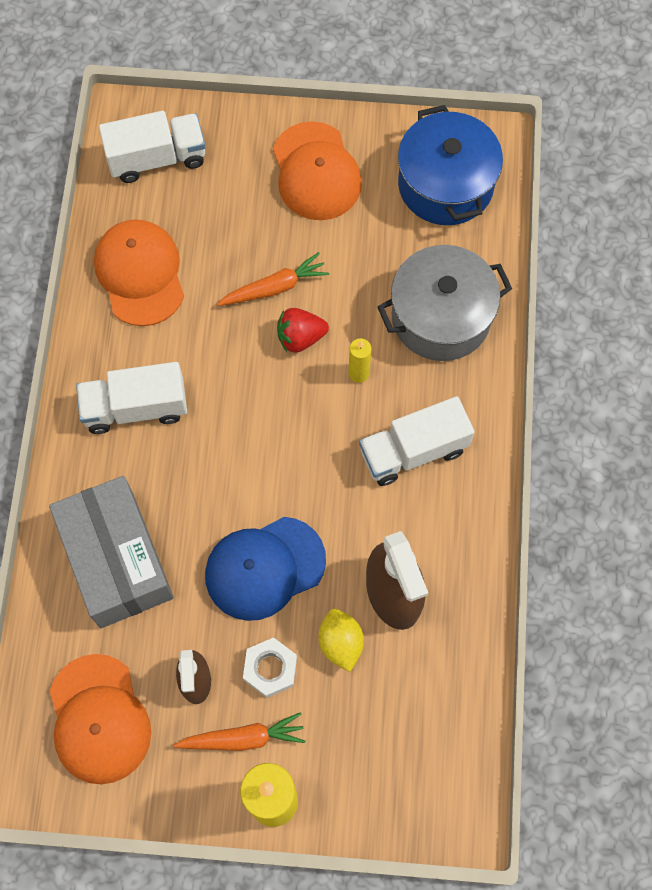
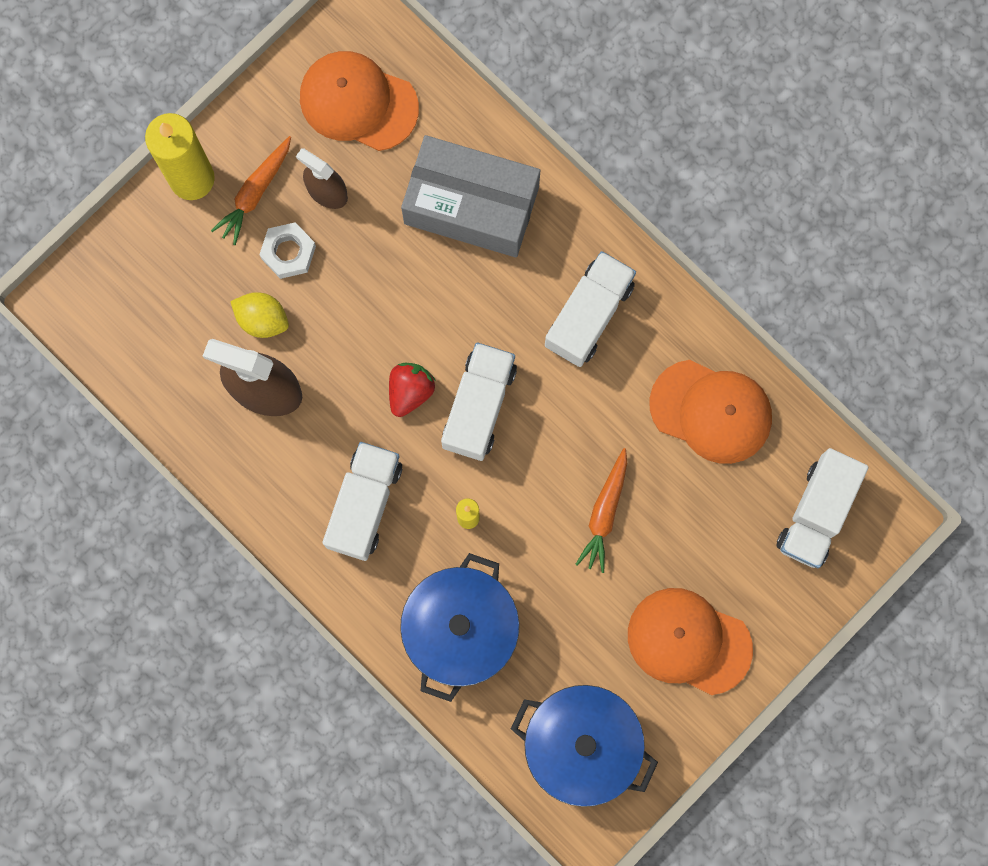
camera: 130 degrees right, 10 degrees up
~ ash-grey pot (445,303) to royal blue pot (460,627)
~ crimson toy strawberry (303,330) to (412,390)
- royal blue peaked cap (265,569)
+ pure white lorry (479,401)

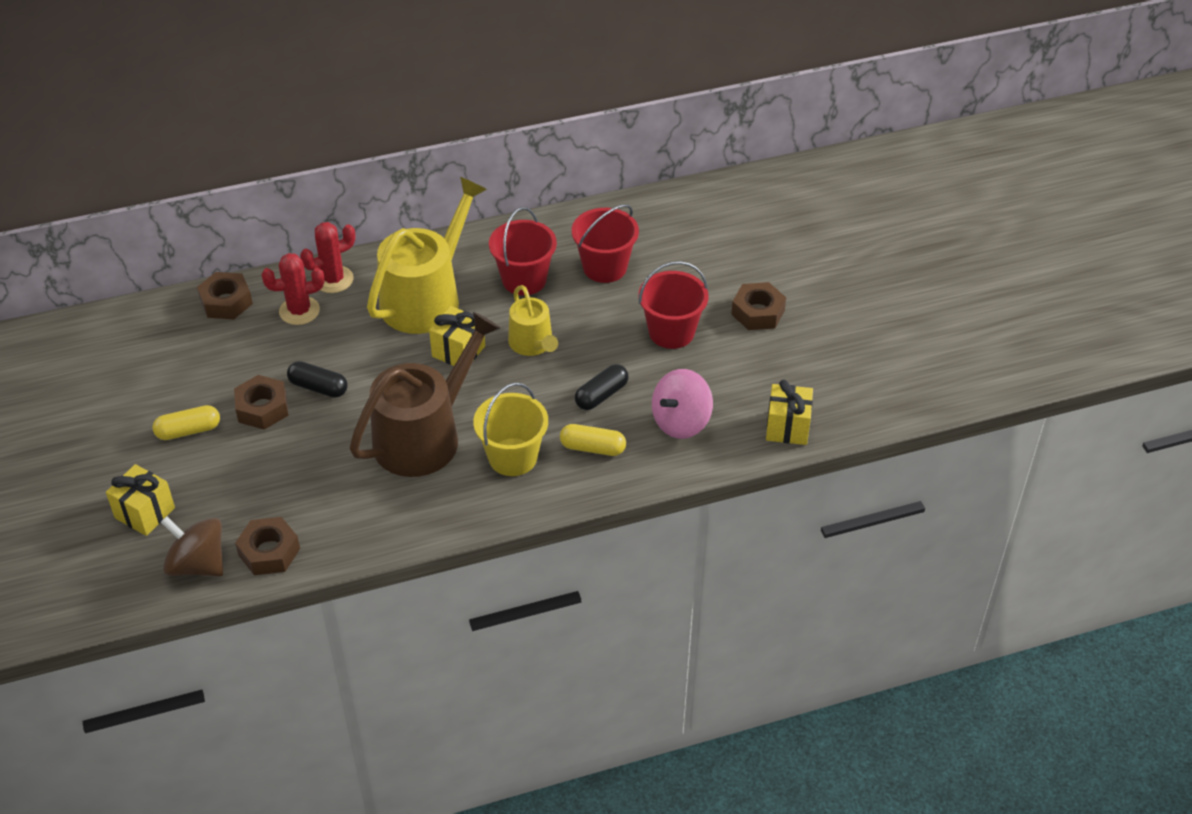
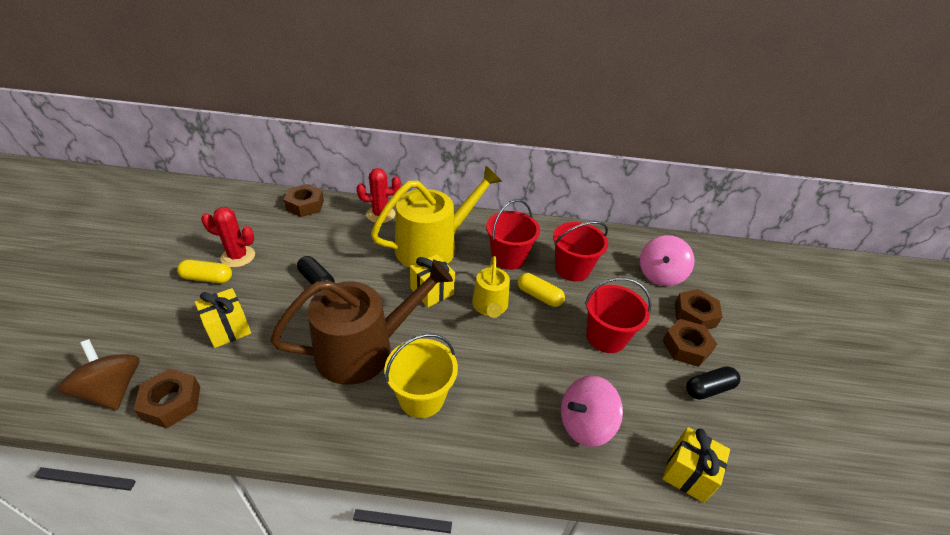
camera: 20 degrees right, 5 degrees down
~ crimson prickly plant (293,289) to (228,237)
~ black pill (601,387) to (713,383)
~ russet hex nut (261,402) to (698,309)
~ yellow pill (593,440) to (541,290)
~ yellow wrapped gift (140,500) to (223,318)
+ rosy toy top (667,260)

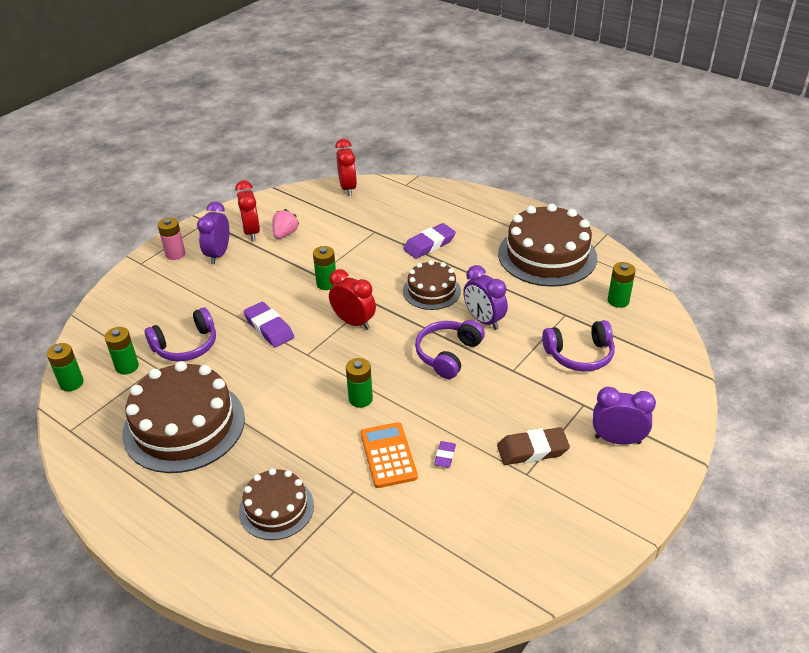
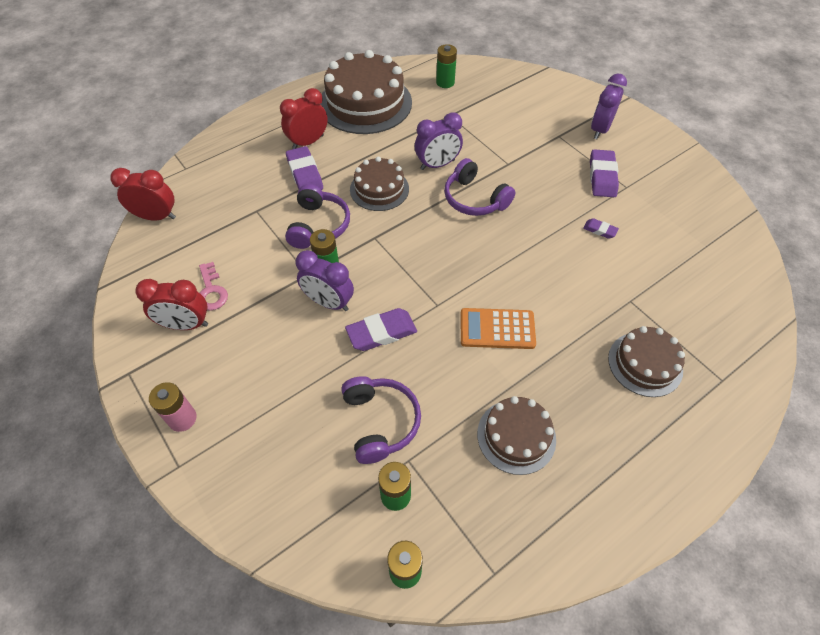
camera: 75 degrees left, 15 degrees up
~ purple bedside clock (213,232) to (325,280)
~ rosy toy strawberry (285,224) to rosy key (213,286)
~ crimson bedside clock (352,299) to (304,118)
~ purple over-ear headphones (578,345) to (317,216)
- emerald battery (359,383)
~ russet layer cake (183,417) = (516,435) x0.56
~ orange pocket calculator (389,455) to (498,328)
~ russet gum eraser (533,446) to purple gum eraser (604,173)

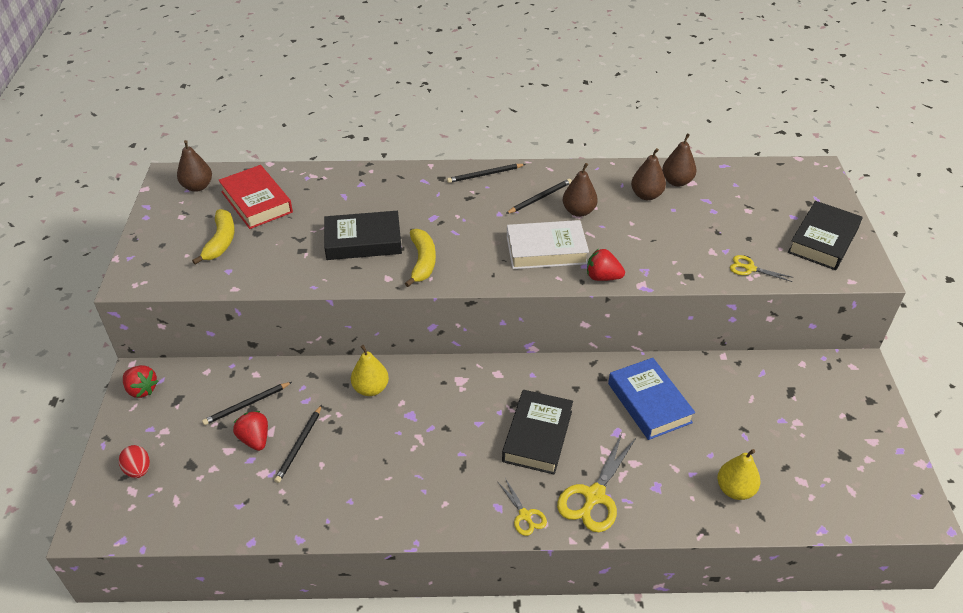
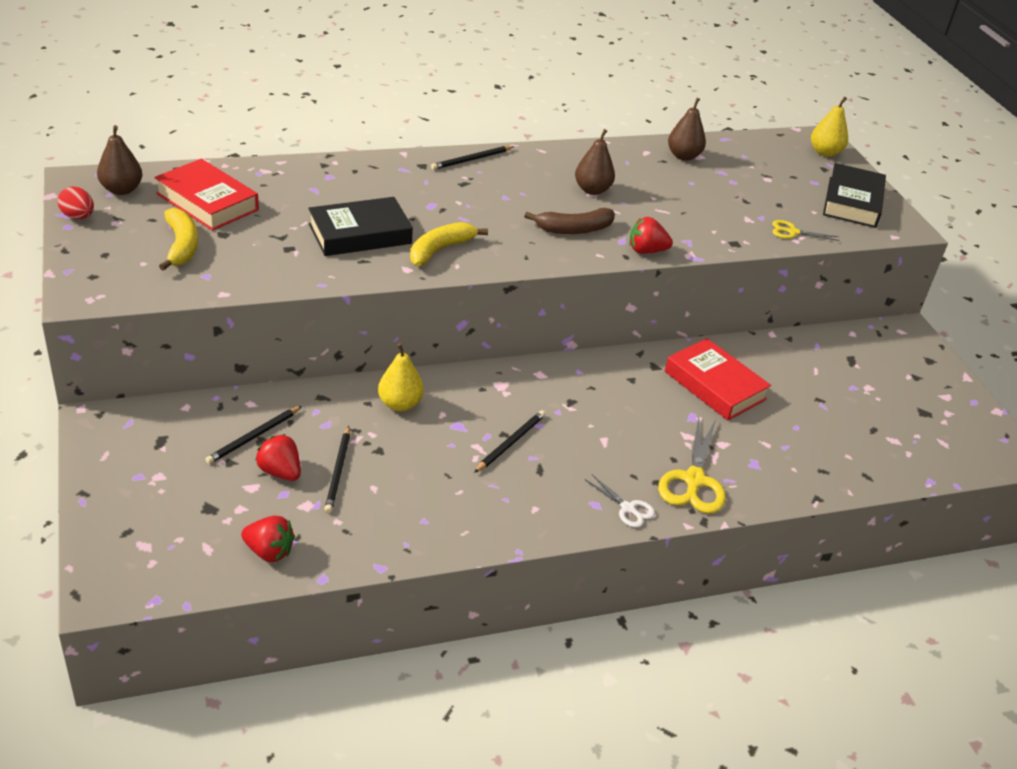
camera: 20 degrees left, 5 degrees down
- russet toy pear (648,174)
~ black lead pencil (539,196) to (509,441)
~ pure white book (548,244) to russet banana fruit (569,221)
~ yellow banana fruit (420,258) = (449,244) 120 degrees counterclockwise
~ royal blue book (651,399) to crimson book (718,379)
~ crimson toy strawberry (140,381) to (268,539)
- black book (537,432)
~ crimson egg shape (134,461) to (76,202)
~ yellow toy pear (738,474) to (829,127)
~ yellow shears (522,507) to pure white shears (620,501)

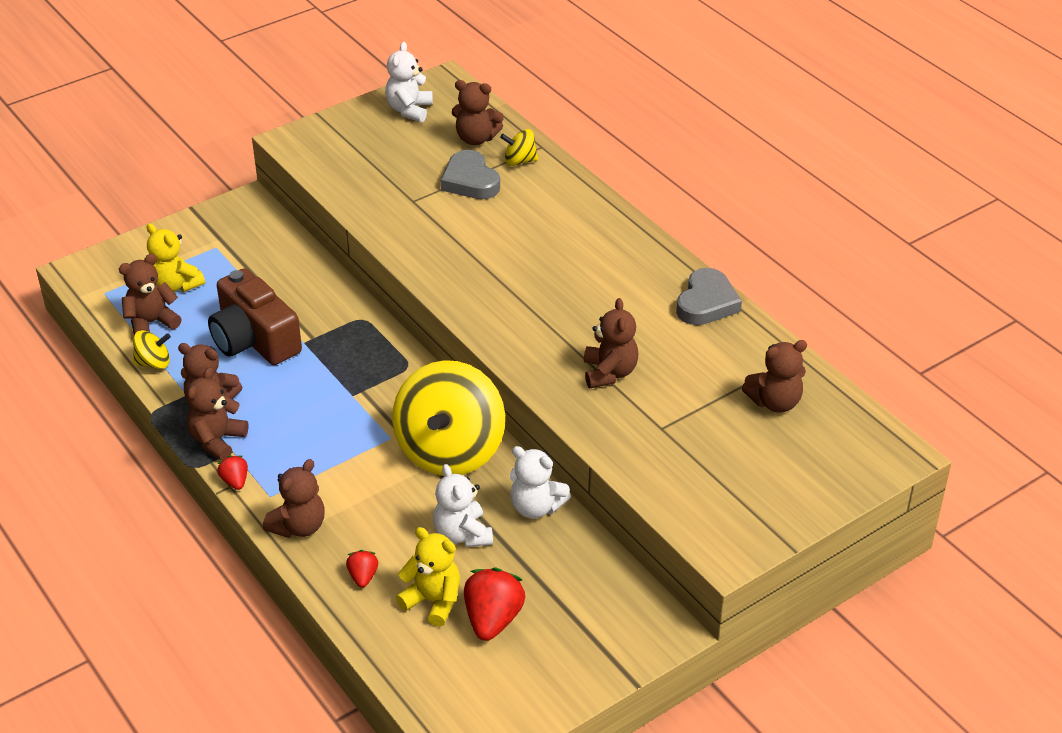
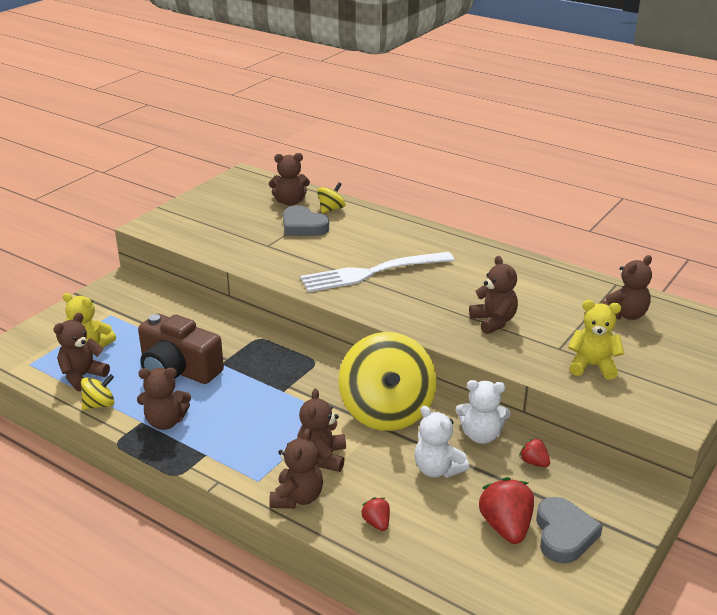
camera: 20 degrees left, 10 degrees down
- pure white teddy (409,82)
~ yellow toy top (519,147) = (331,197) 150 degrees clockwise
~ ash-grey heart shape (709,296) to (569,530)
~ russet teddy (217,413) to (321,430)
~ crimson toy strawberry (232,472) to (534,452)
~ yellow teddy (428,577) to (596,340)
+ pure white fork (377,272)

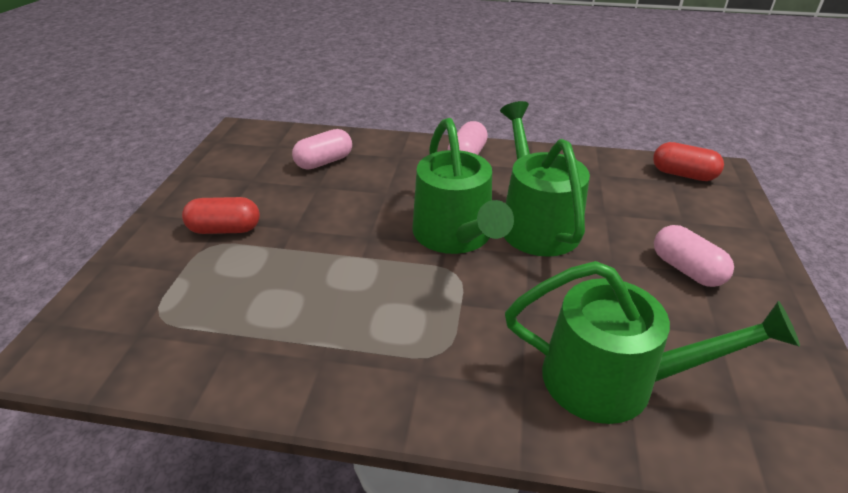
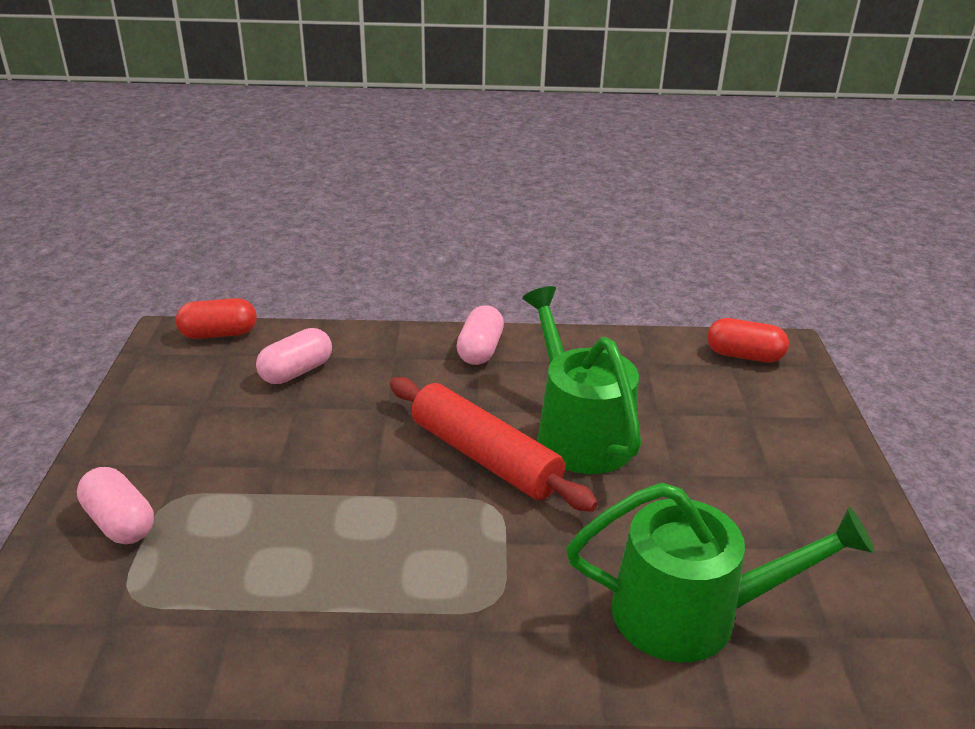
camera: 10 degrees left, 5 degrees down
~ emerald watering can (463,186) to crimson pastry roller (494,444)
~ crimson pill (221,215) to (216,318)
~ rosy pill (694,256) to (115,505)

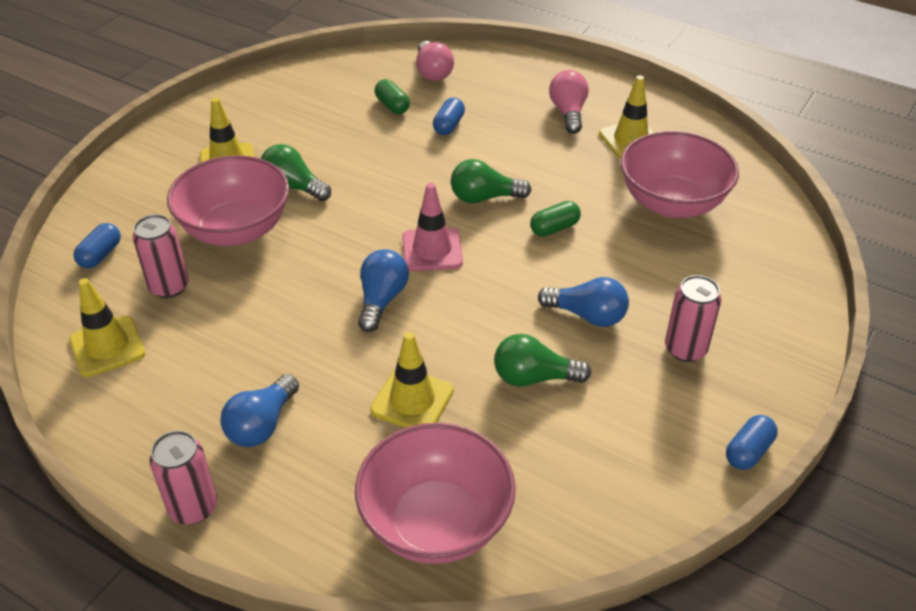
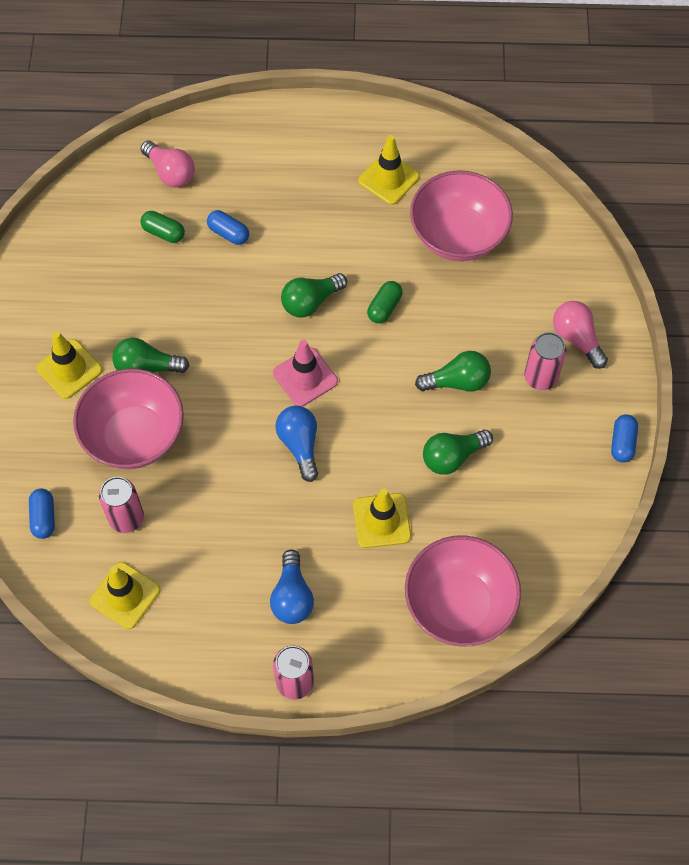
camera: 30 degrees left, 20 degrees up
~ rosy bulb (569,102) to (580,335)
~ royal blue pill (449,116) = (228,227) 45 degrees counterclockwise
~ royal blue bulb (583,302) to emerald bulb (453,371)

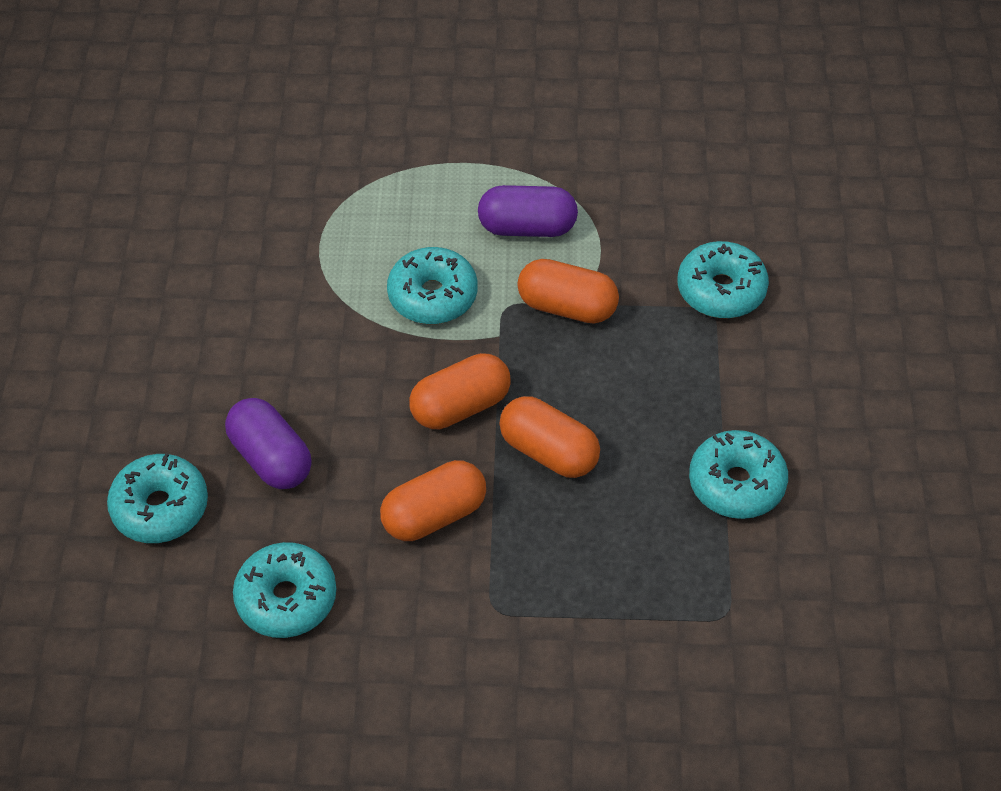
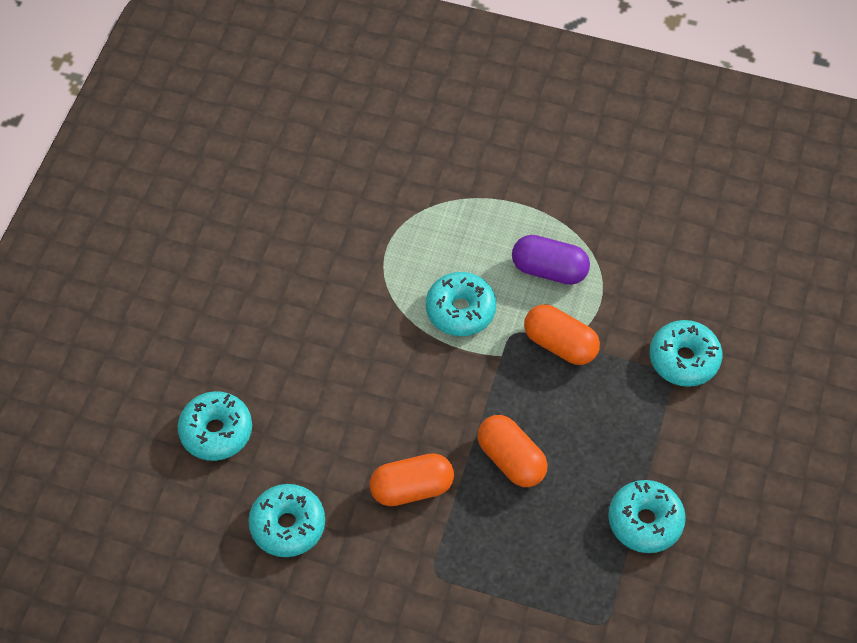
camera: 15 degrees right, 5 degrees up
- orange pill (460,391)
- purple pill (268,443)

